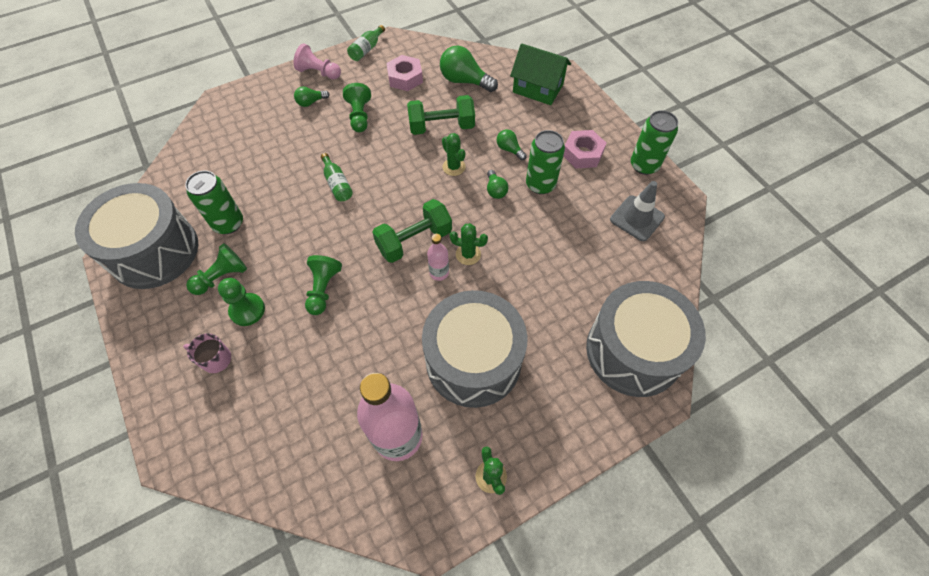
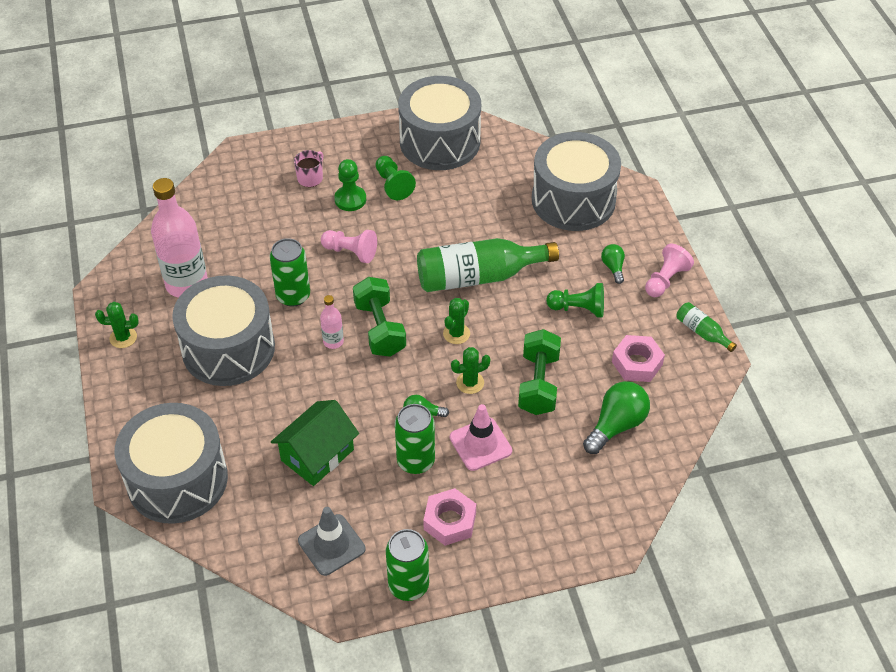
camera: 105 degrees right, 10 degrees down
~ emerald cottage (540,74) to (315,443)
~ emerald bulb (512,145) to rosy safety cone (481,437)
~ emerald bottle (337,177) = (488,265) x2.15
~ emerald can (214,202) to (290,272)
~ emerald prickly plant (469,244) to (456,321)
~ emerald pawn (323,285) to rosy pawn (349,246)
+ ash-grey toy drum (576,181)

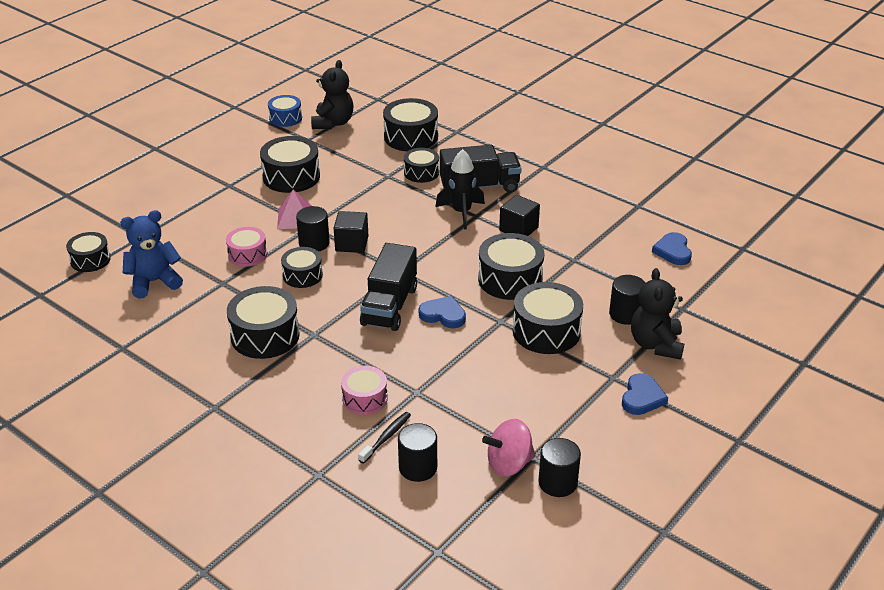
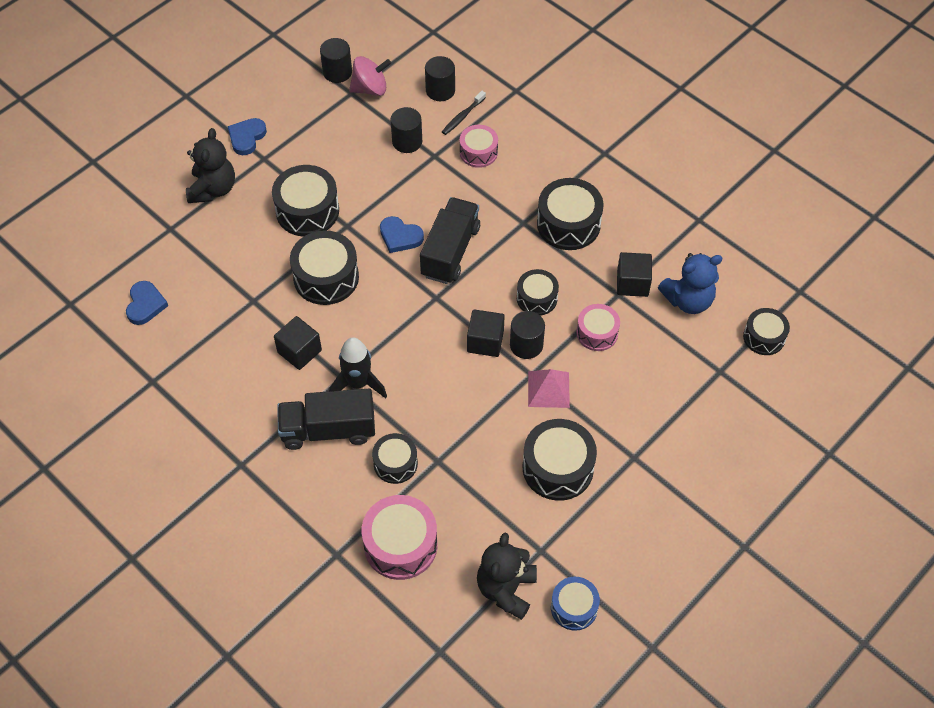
camera: 175 degrees left, 20 degrees up
~ black toy drum (410,124) to rosy toy drum (399,537)
~ black solid cylinder (627,300) to (406,130)
+ black cube (634,274)

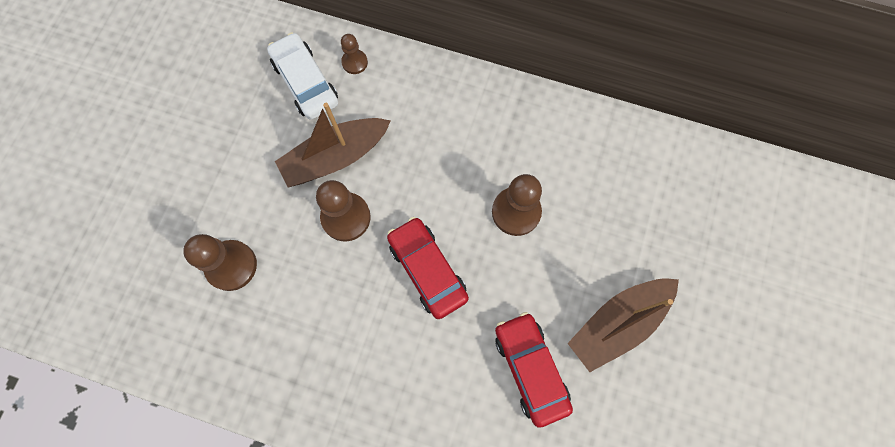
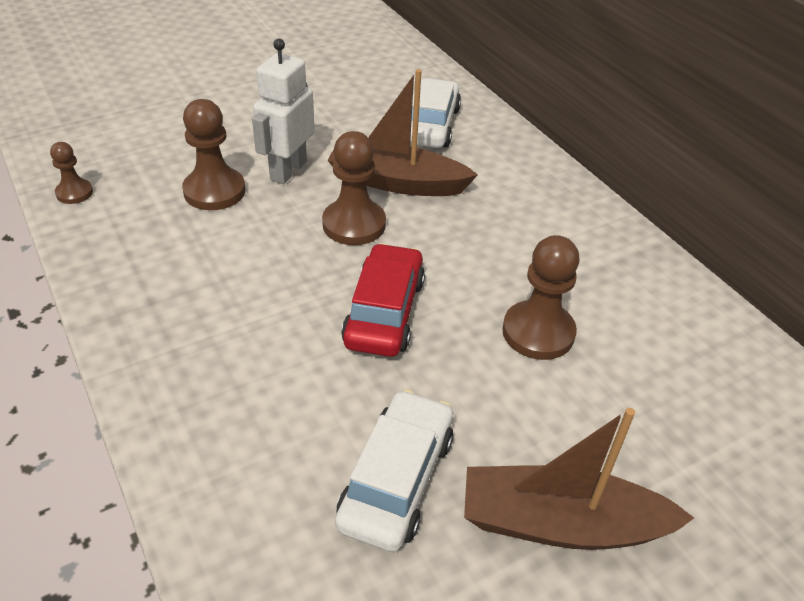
camera: 40 degrees right, 30 degrees down
~ russet pawn (354,54) to (71,173)
~ crimson toy car (534,370) to pure white toy car (394,470)
+ pure white robot figure (283,111)

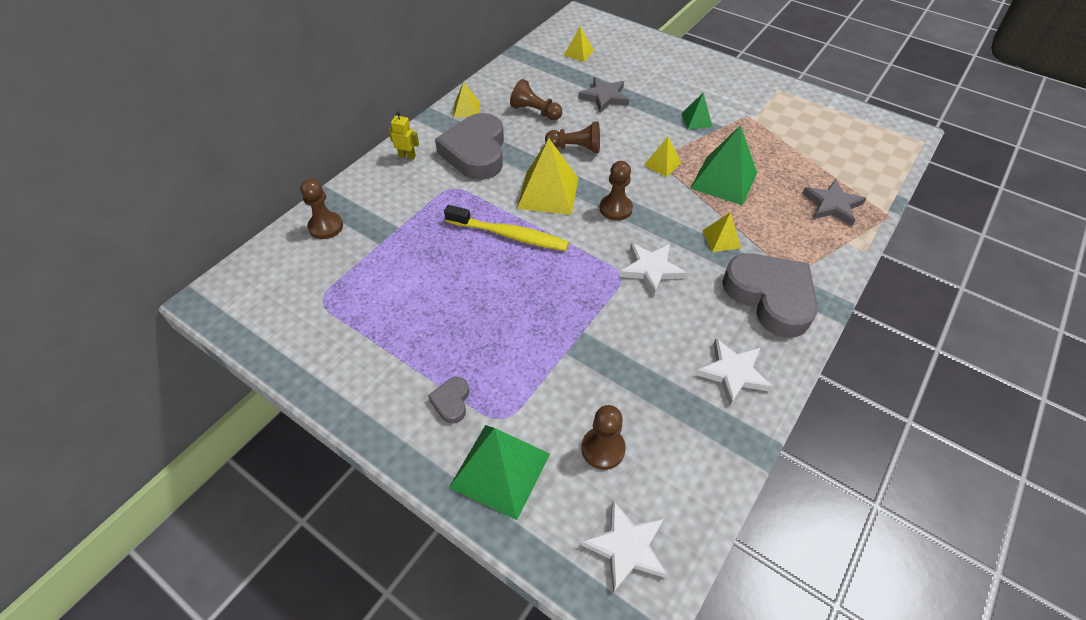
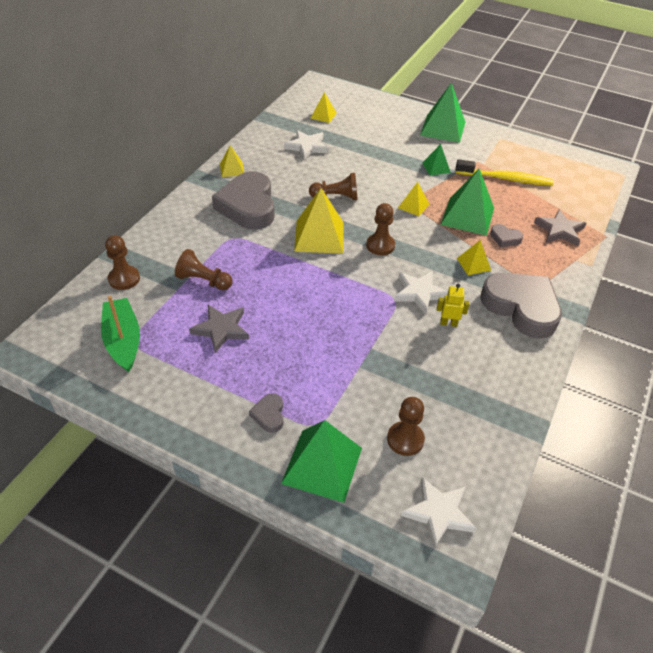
camera: 10 degrees left, 5 degrees down
~ ash-grey five-pointed star (603,95) to (219,329)
~ russet pawn (536,99) to (203,269)
~ yellow robot figure (404,135) to (453,305)
~ yellow dental brush (506,228) to (504,172)
~ pure white five-pointed star (734,371) to (306,145)
+ emerald pyramid shape (442,113)
+ ash-grey heart shape (506,235)
+ emerald toy boat (120,334)

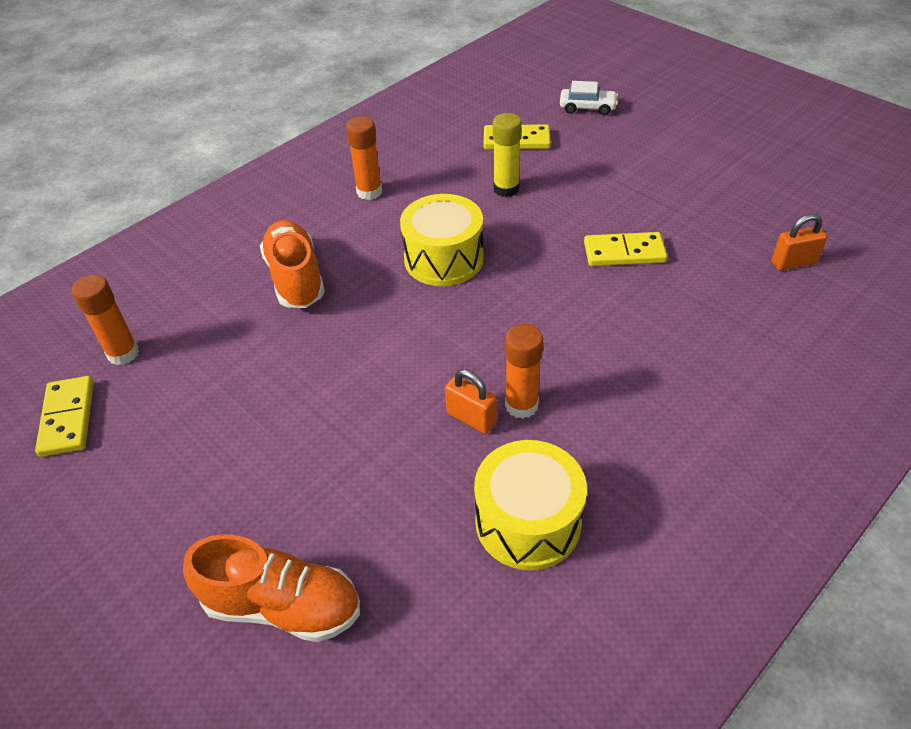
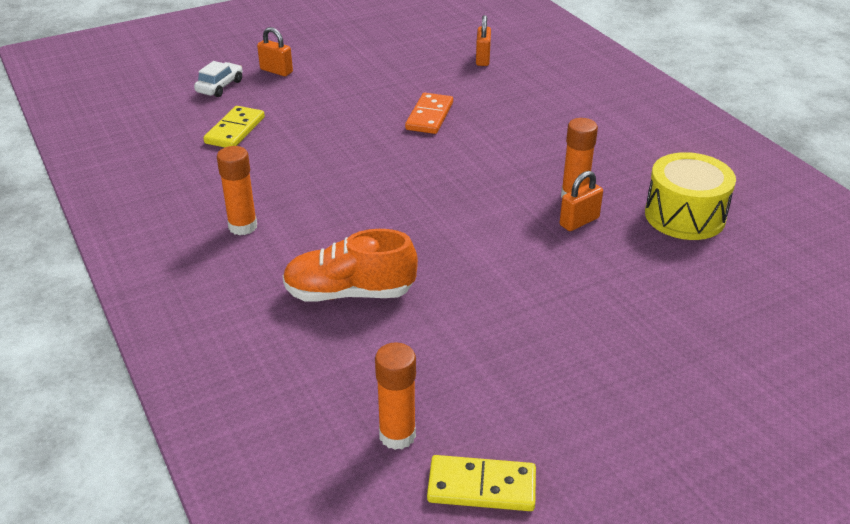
camera: 75 degrees left, 10 degrees down
- yellow stick of glue (507,155)
- yellow toy drum (442,240)
~ yellow domino (625,249) to orange domino (429,113)
- orange sneaker (271,588)
+ orange lock (275,51)

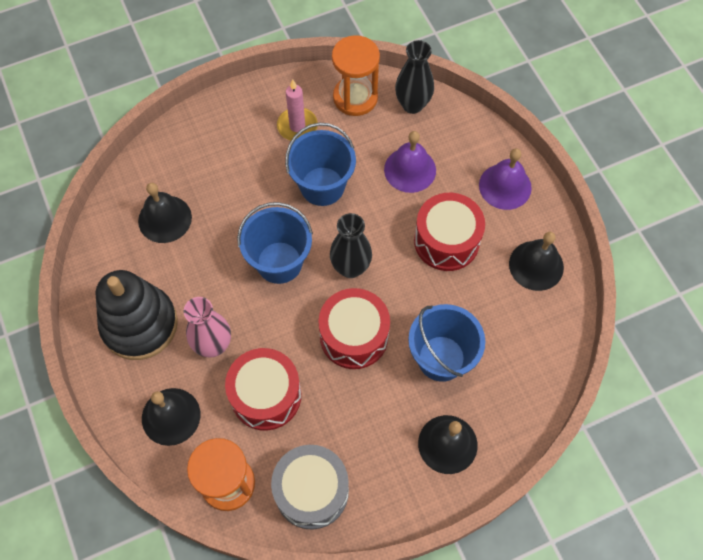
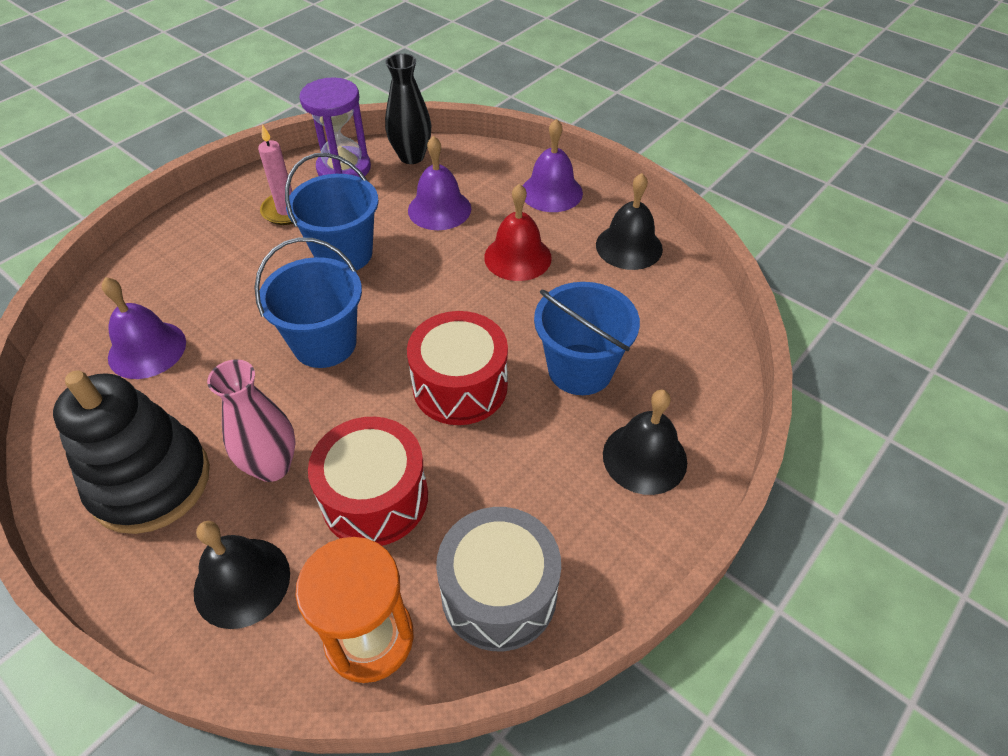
camera: 25 degrees left, 15 degrees down
~ orange hourglass (356,75) to purple hourglass (335,127)
~ black hand bell (165,213) to purple hand bell (144,328)
~ crimson toy drum (449,232) to crimson hand bell (518,232)
- black flower vase (351,245)

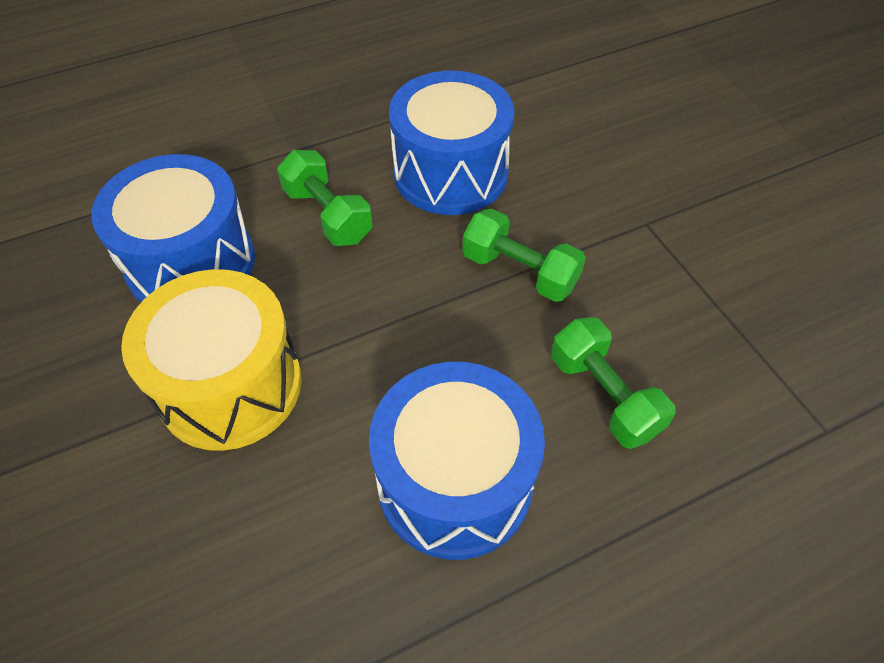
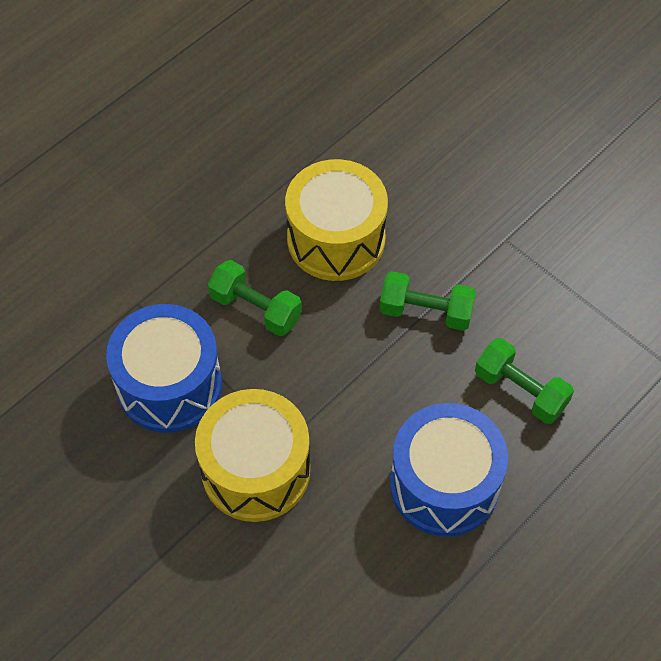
camera: 20 degrees left, 5 degrees up
~ royal blue toy drum (452,142) to yellow toy drum (336,220)

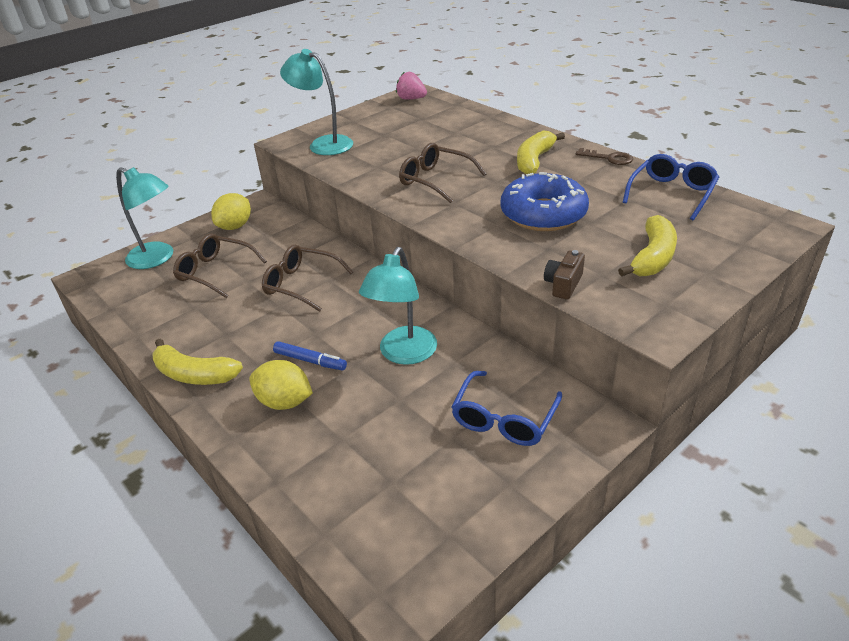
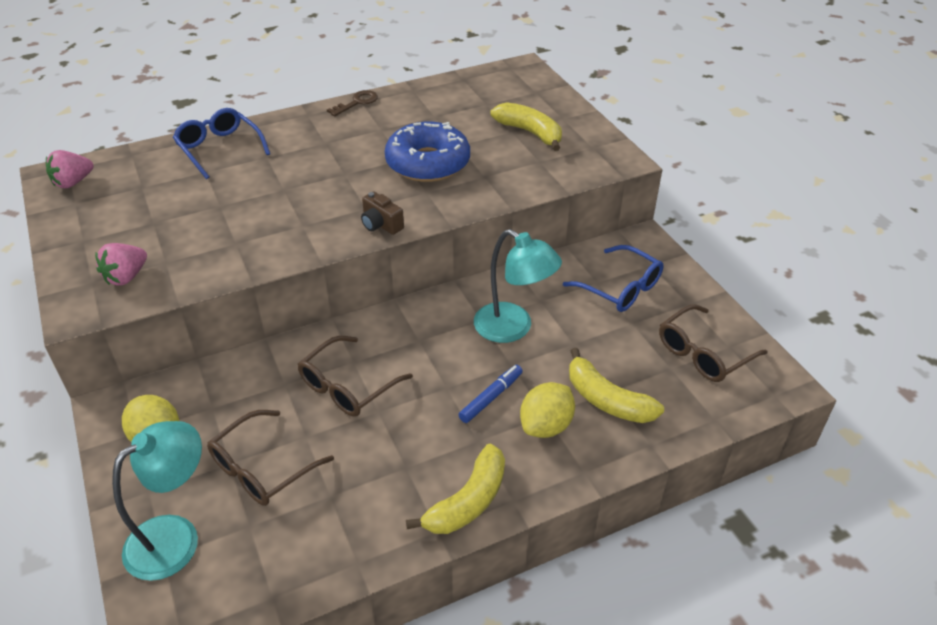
camera: 75 degrees left, 5 degrees up
~ teal reading lamp (316,102) to rosy toy strawberry (121,264)
~ yellow banana fruit (541,152) to (616,385)
~ russet glasses (442,173) to (713,343)
~ royal blue glasses (671,187) to (221,143)
~ russet compact camera (564,275) to (382,213)

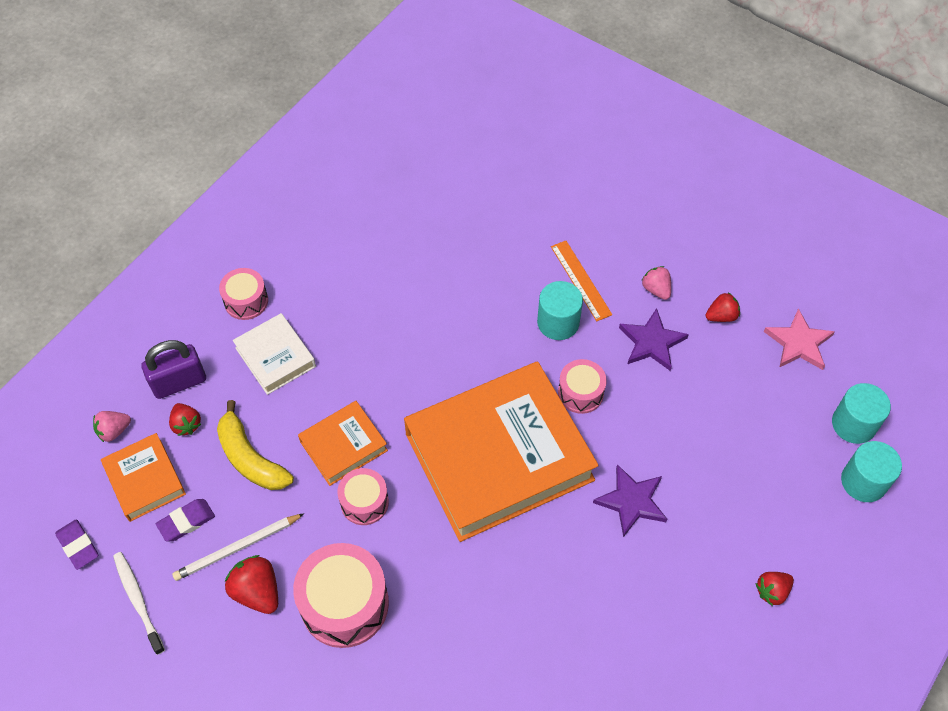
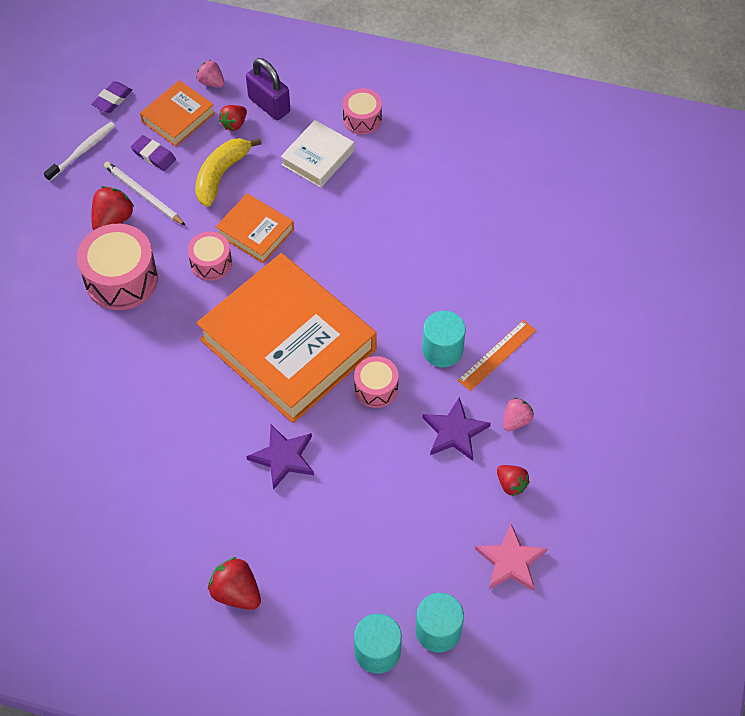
camera: 70 degrees right, 0 degrees up
~ crimson toy strawberry (775,589) = (234,583) x1.52

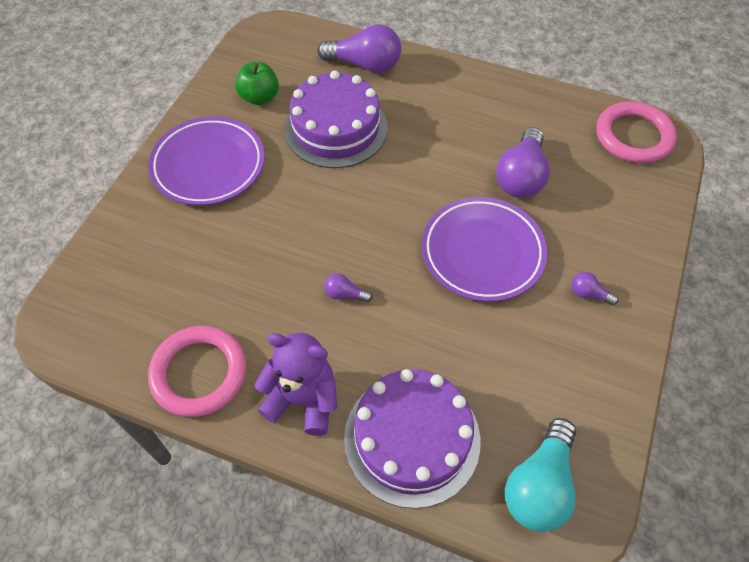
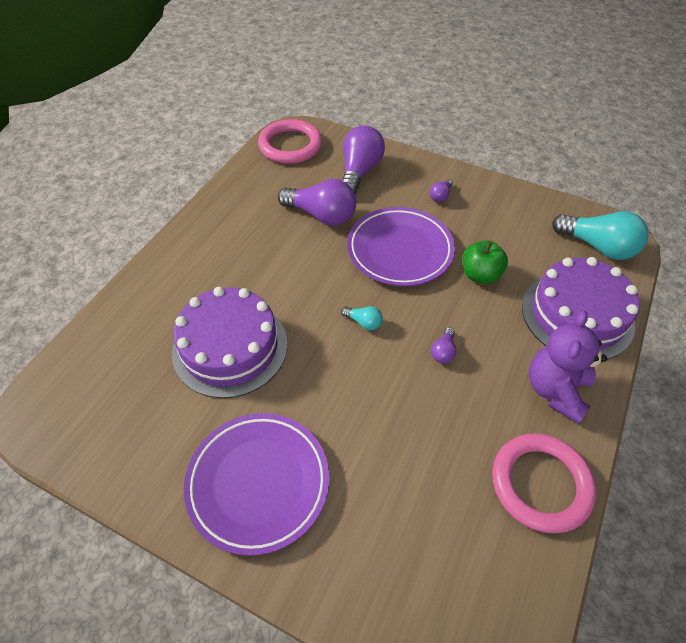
camera: 85 degrees left, 5 degrees down
~ purple bulb (359,48) to (363,159)
~ emerald toy apple (257,83) to (485,262)
+ teal bulb (362,318)

